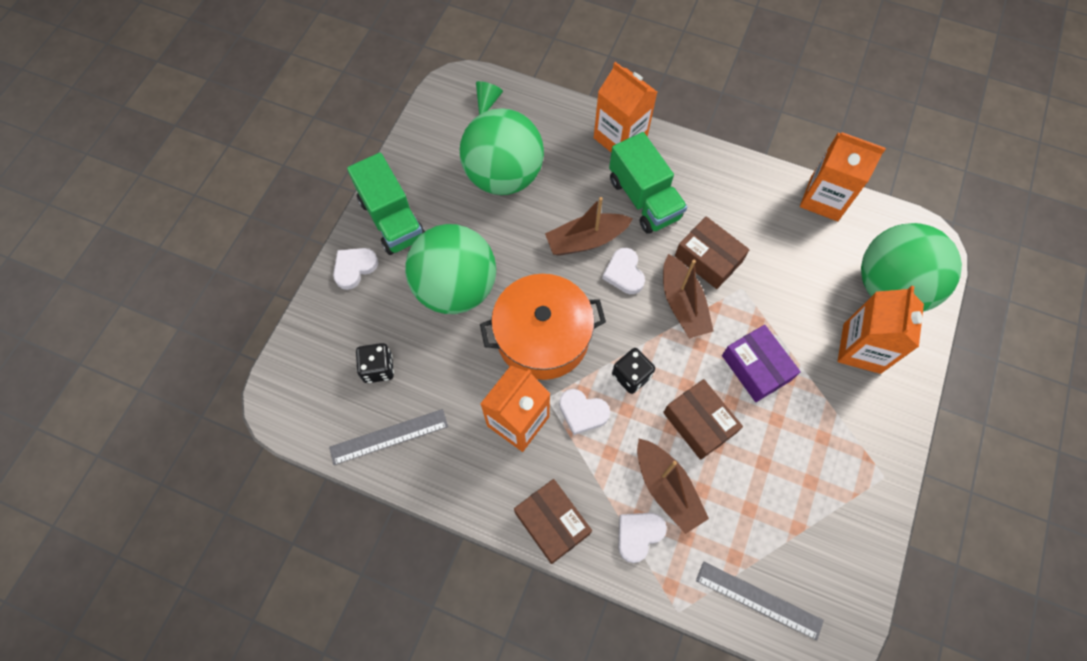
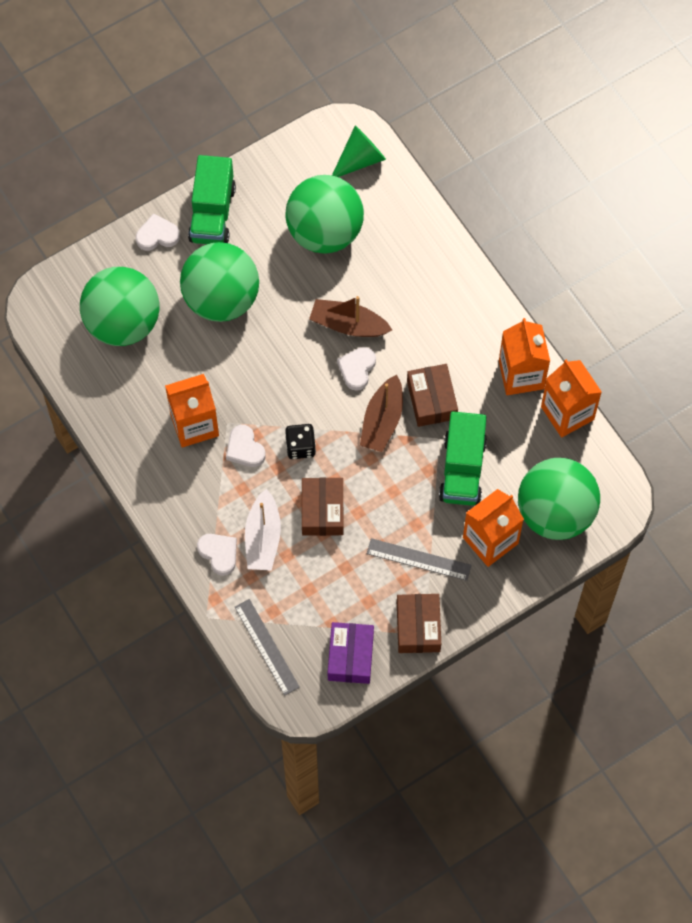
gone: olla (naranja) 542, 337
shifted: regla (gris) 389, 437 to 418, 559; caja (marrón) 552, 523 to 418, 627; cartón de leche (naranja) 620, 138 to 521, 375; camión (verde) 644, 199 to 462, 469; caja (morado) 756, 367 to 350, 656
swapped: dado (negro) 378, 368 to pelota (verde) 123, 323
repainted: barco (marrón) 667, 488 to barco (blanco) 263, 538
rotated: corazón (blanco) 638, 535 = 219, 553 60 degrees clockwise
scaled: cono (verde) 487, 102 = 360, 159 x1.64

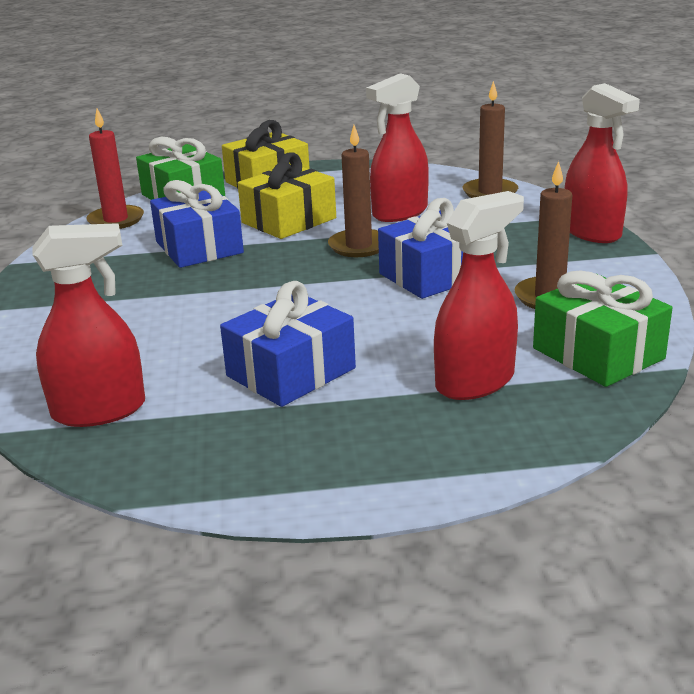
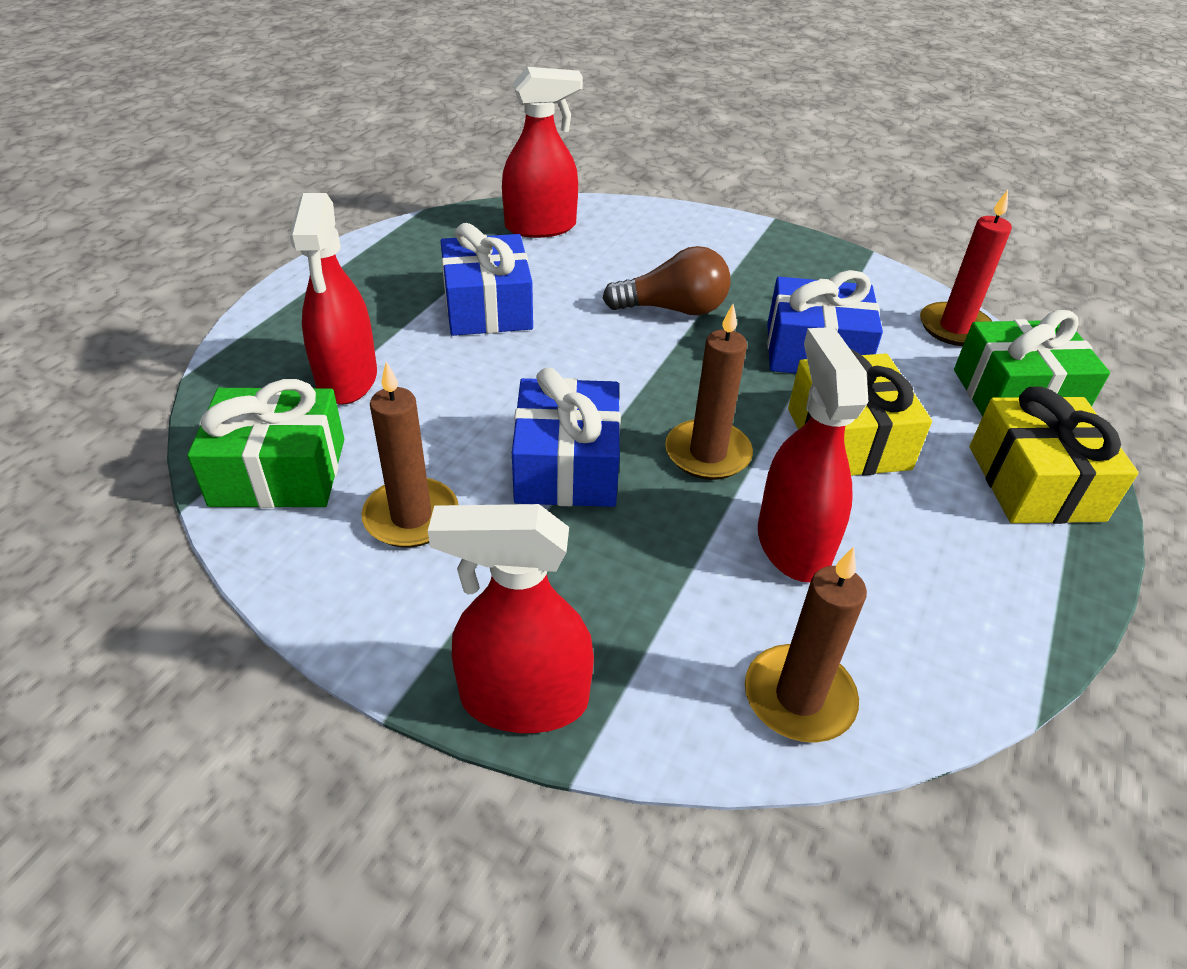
new: bombilla (marrón) 673, 309
rotated: pulverizador (rojo) 99, 410 = 541, 227 120 degrees counterclockwise

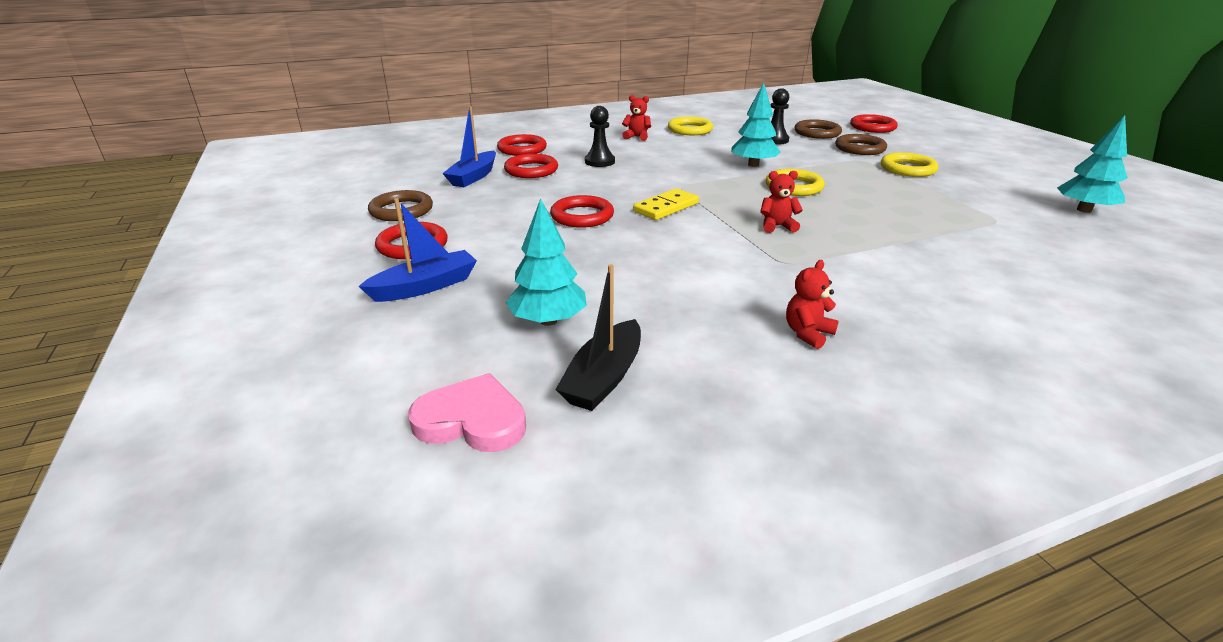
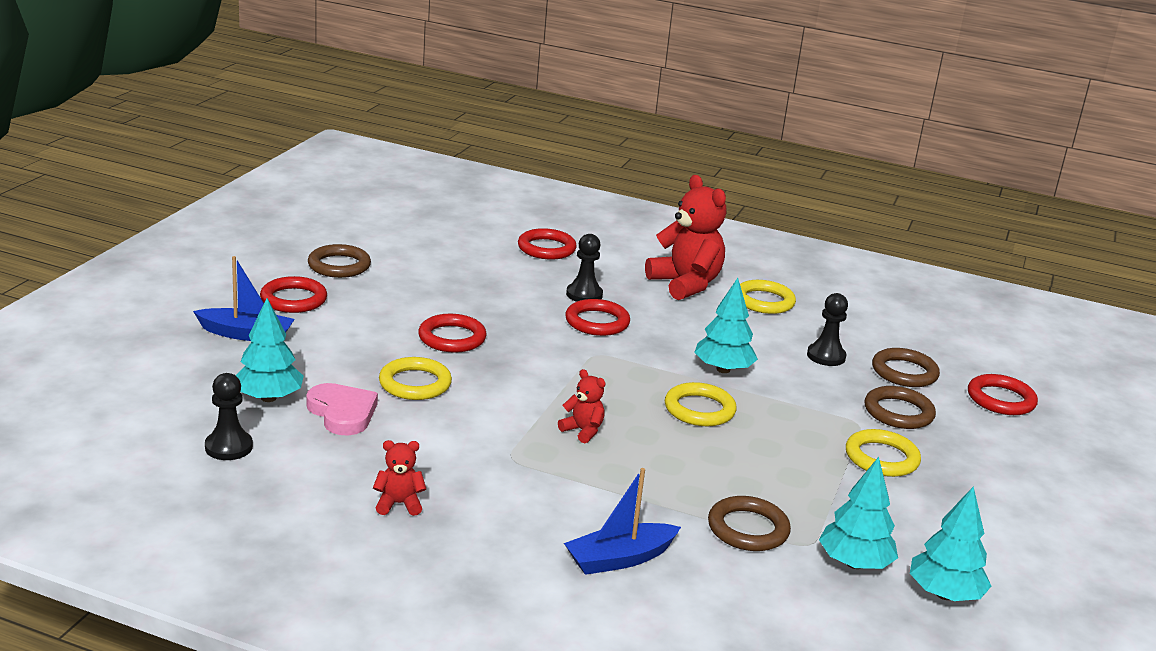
gone: ficha de dominó (amarillo) 666, 207
new: anillo (amarillo) 415, 383; anillo (marrón) 748, 529; árbol (turquesa) 854, 563
shifted: corazón (rosa) 472, 420 to 342, 413; barco (azul) 473, 177 to 619, 559; anillo (rojo) 531, 170 to 597, 322
swapped: barco (negro) 604, 378 to peón (negro) 228, 447
scaled: osito (rojo) 637, 137 = 685, 284 x2.11

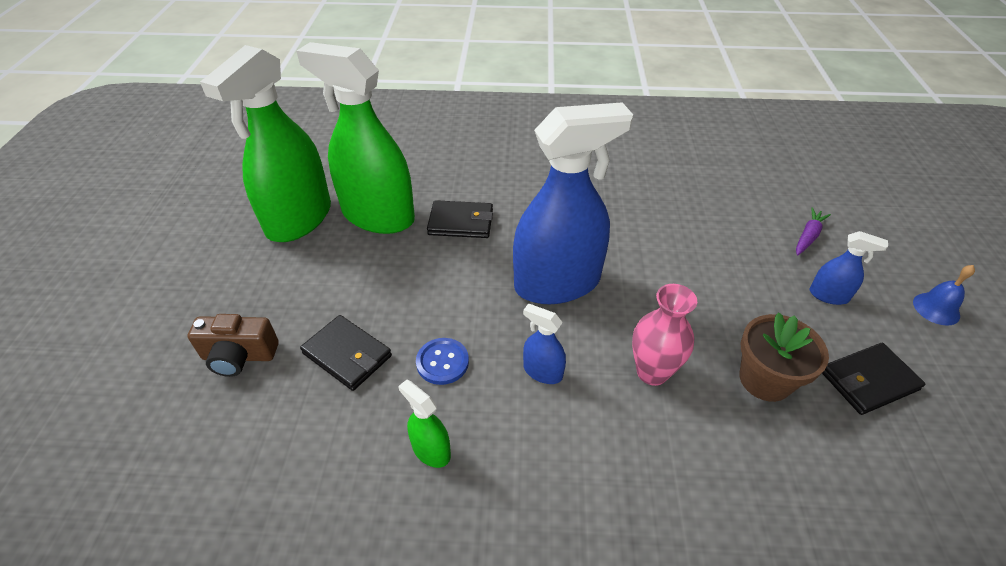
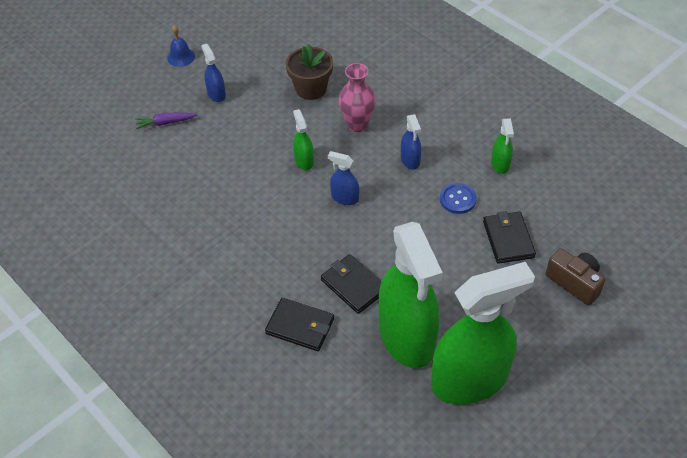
new: pulverizador (verde) 304, 161
shifted: cartera (negro) 868, 381 to 300, 326
scaled: pulverizador (azul) 557, 283 = 344, 198 x0.42

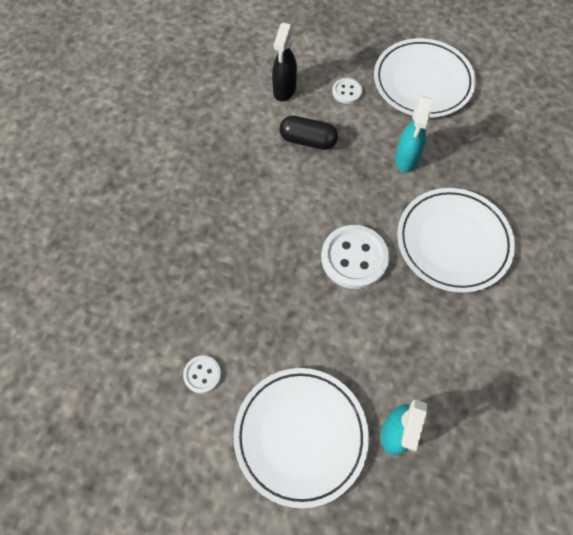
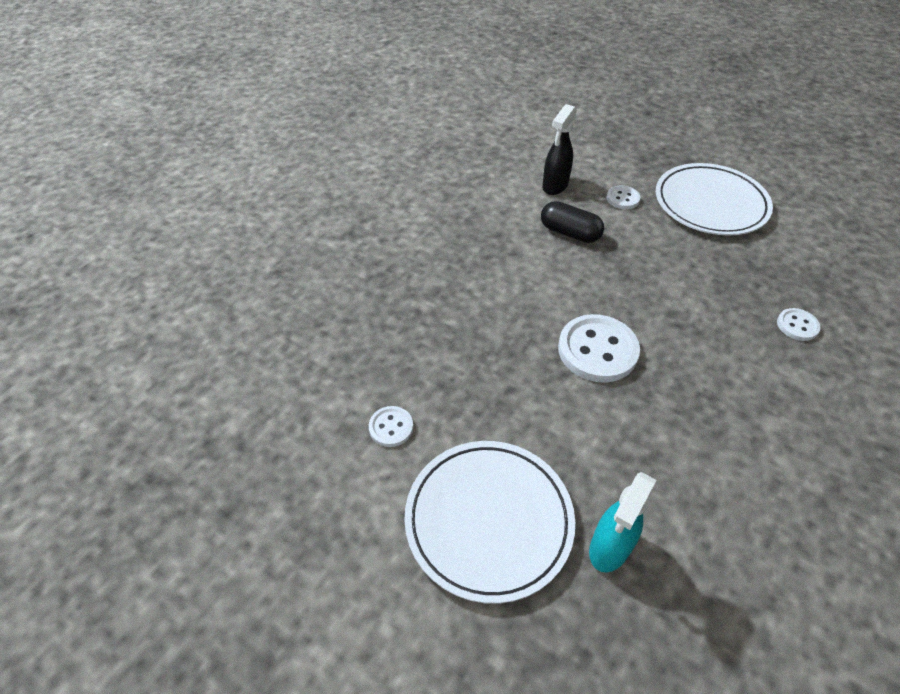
gone: pulverizador (turquesa) 406, 159; plato (blanco) 453, 242
new: botón (blanco) 797, 325

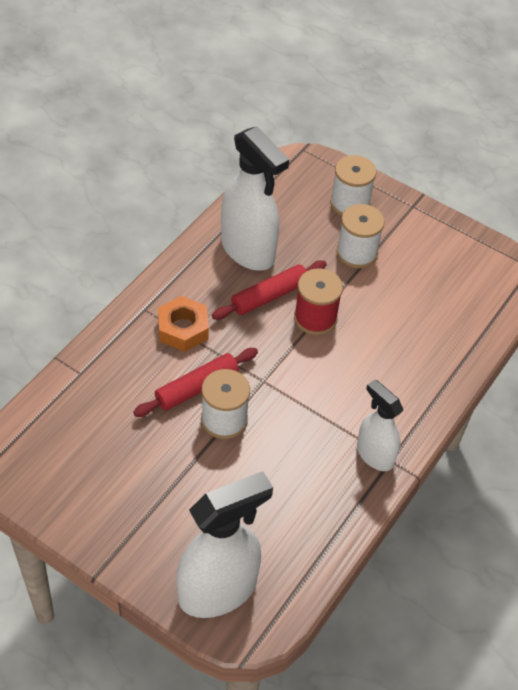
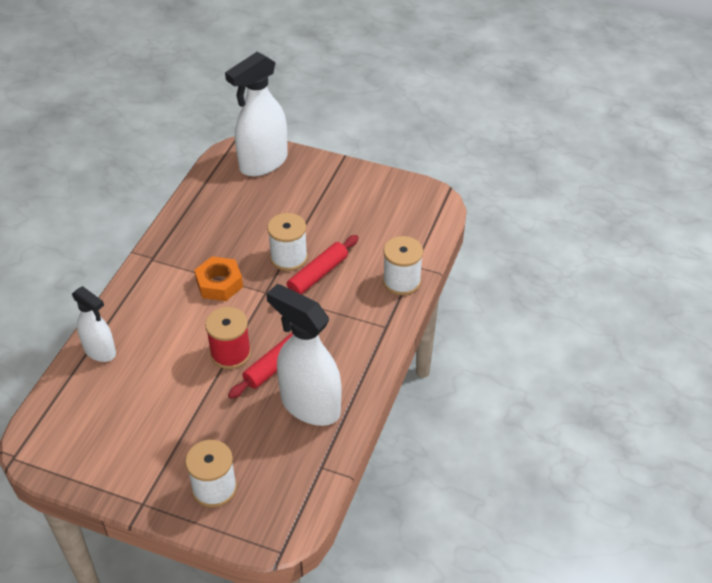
shifted: tuerca (naranja) 183, 329 to 219, 284; carrete (blanco) 356, 253 to 401, 281; pulverizador (blanco) 374, 454 to 100, 351

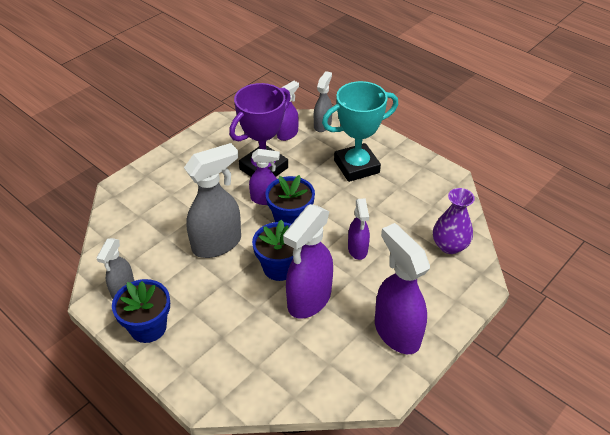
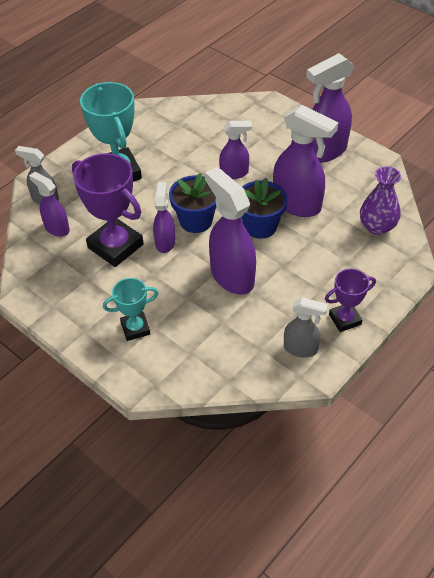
new: trofeo (turquesa) 135, 328
shifted: florero (morado) 449, 246 to 377, 226
swapped: maceta (azul) 148, 327 to trofeo (morado) 345, 319
repainted: pulverizador (gris) 217, 244 to pulverizador (morado) 231, 276

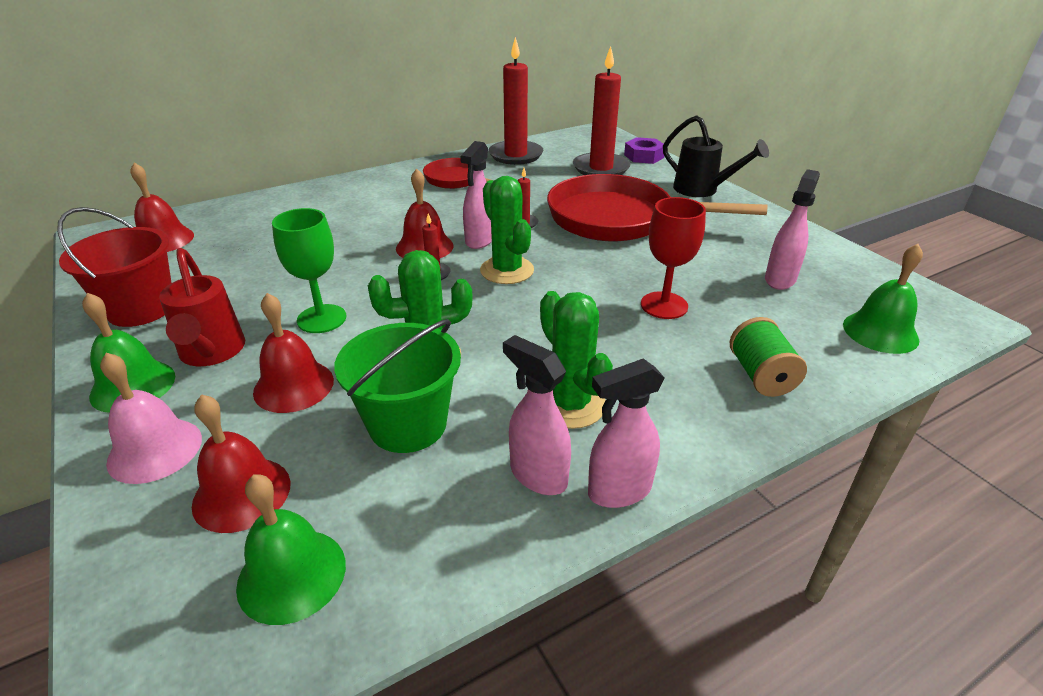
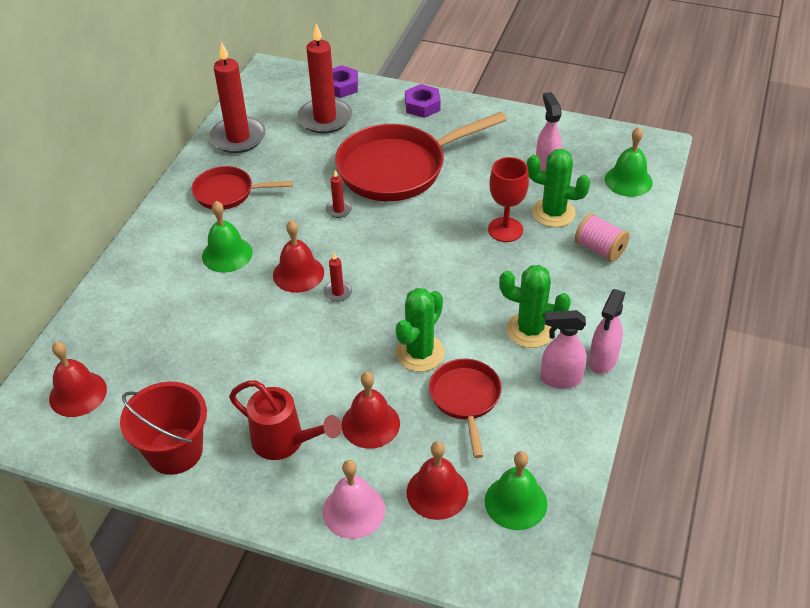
gone: copa (verde) 321, 319; pulverizador (rosa) 480, 240
shifted: campana (verde) 133, 386 to 227, 254; cactus (verde) 507, 270 to 553, 213
swapped: balde (verde) 408, 424 to sartén (rojo) 465, 399; regadera (negro) 702, 190 to tuerca (morado) 422, 105
repainted: carrete (verde) 760, 376 to carrete (rosa) 599, 249

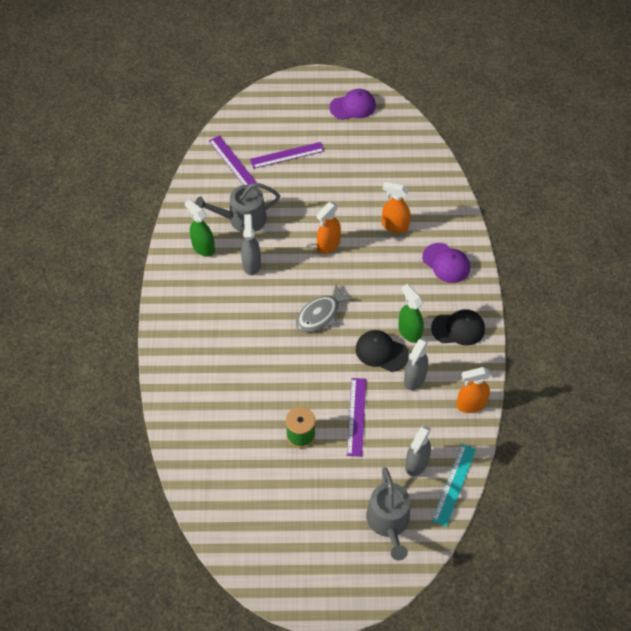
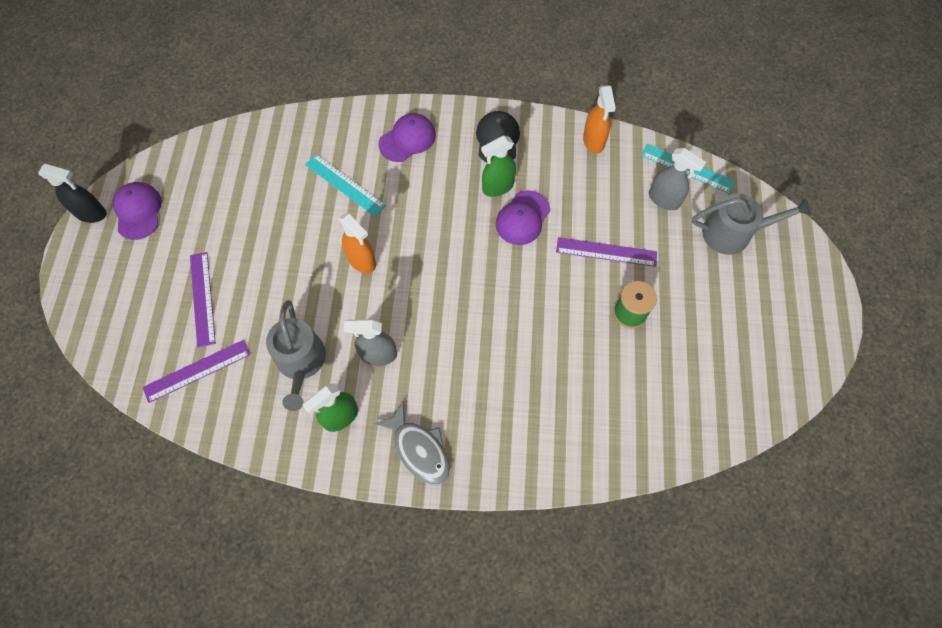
gone: pulverizador (gris) 414, 378
new: pulverizador (negro) 91, 213
shifted: pez (gris) 320, 314 to 419, 449
swapped: pulverizador (naranja) 394, 226 to regla (turquesa) 345, 185
repainted: gorra (negro) 381, 352 to gorra (morado) 522, 218

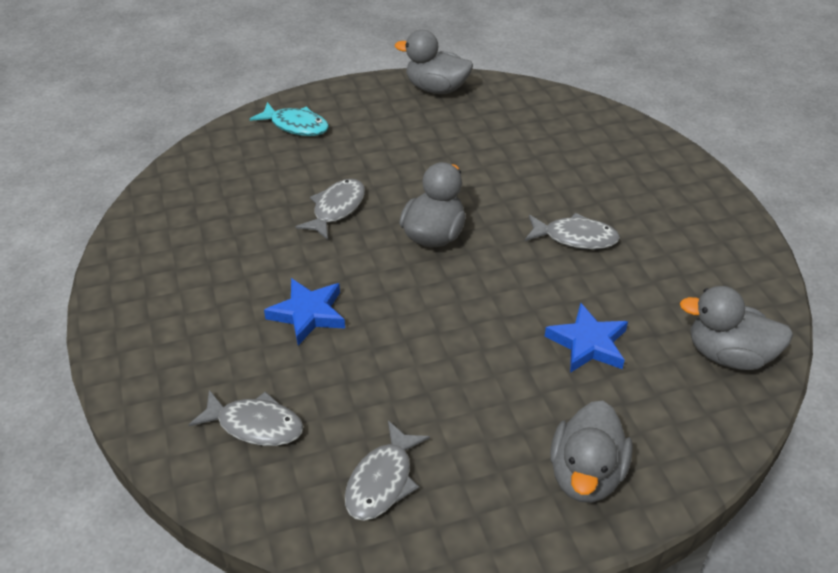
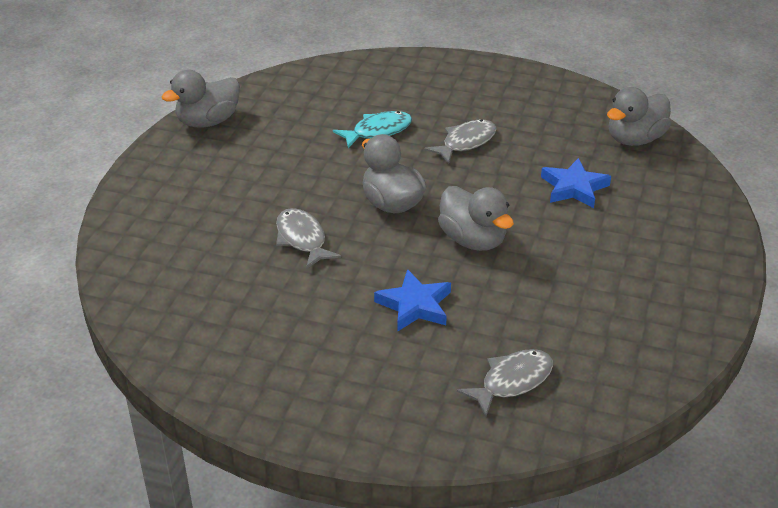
gone: pez (gris) 382, 481
shifted: pez (turquesa) 296, 126 to 378, 131; pato (gris) 586, 474 to 473, 240

